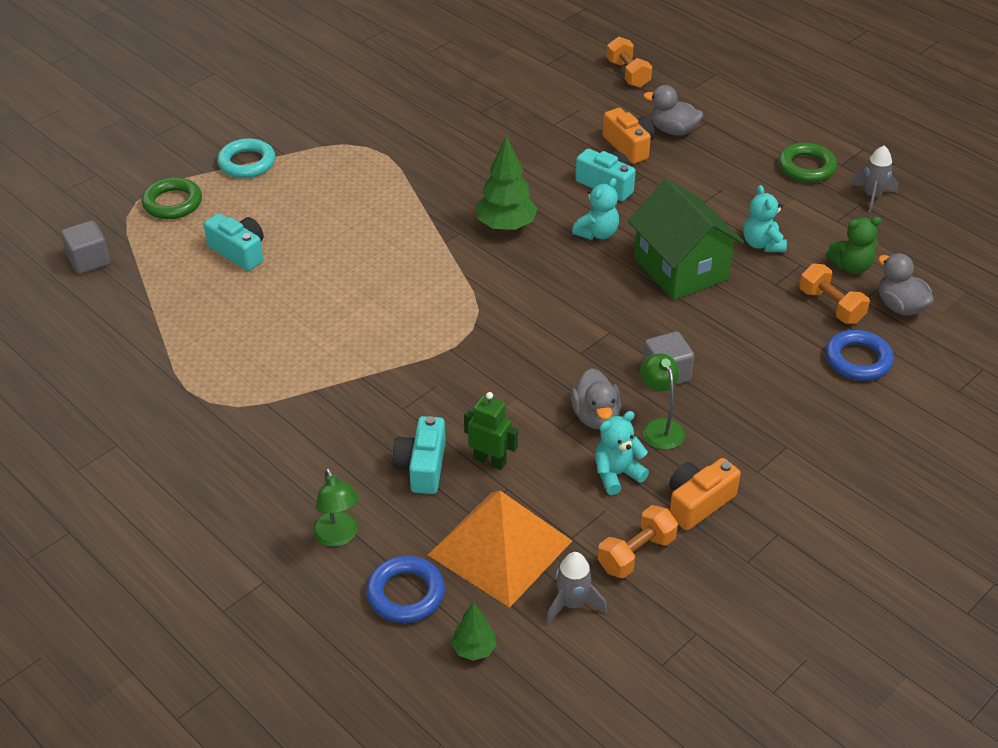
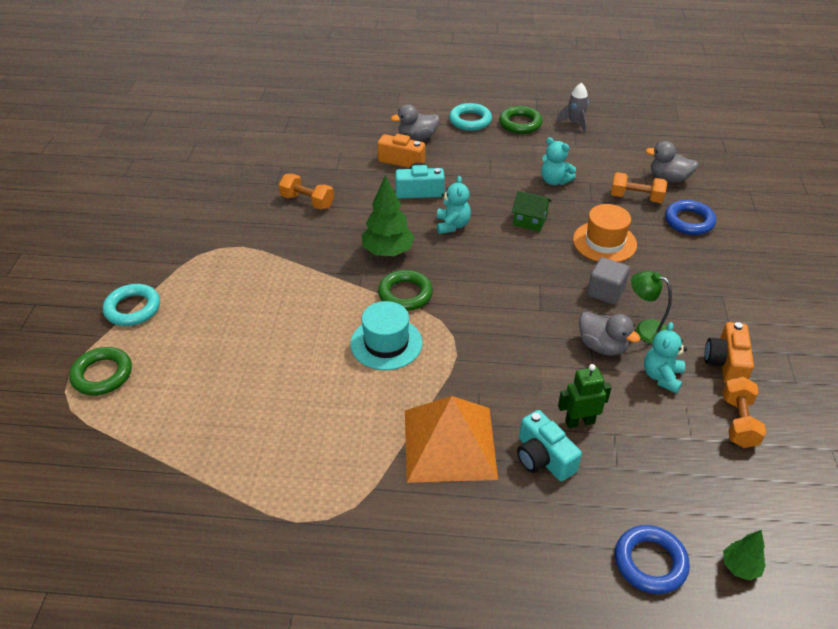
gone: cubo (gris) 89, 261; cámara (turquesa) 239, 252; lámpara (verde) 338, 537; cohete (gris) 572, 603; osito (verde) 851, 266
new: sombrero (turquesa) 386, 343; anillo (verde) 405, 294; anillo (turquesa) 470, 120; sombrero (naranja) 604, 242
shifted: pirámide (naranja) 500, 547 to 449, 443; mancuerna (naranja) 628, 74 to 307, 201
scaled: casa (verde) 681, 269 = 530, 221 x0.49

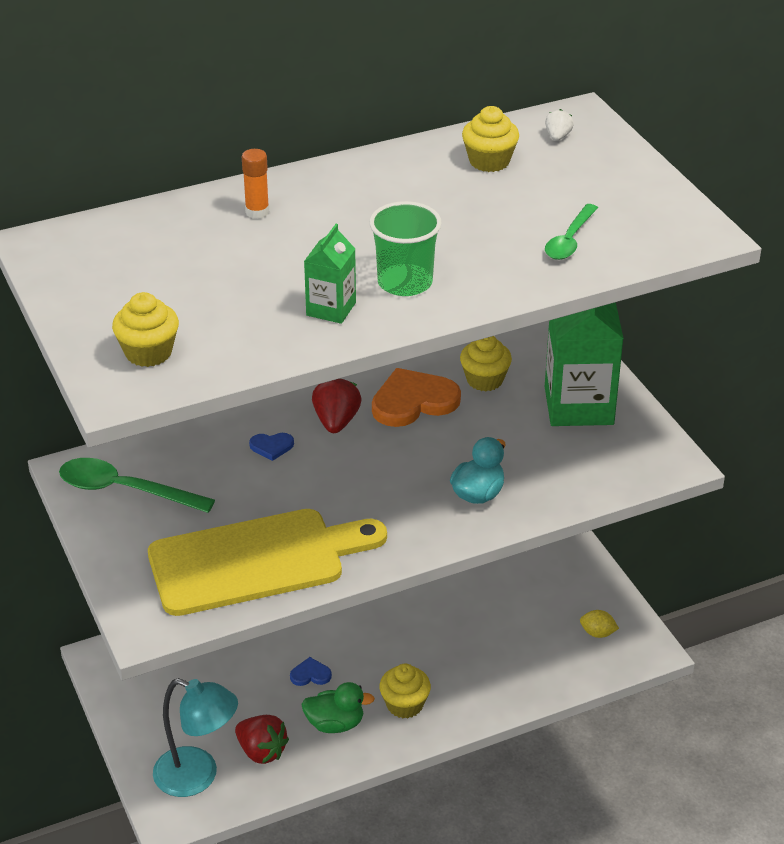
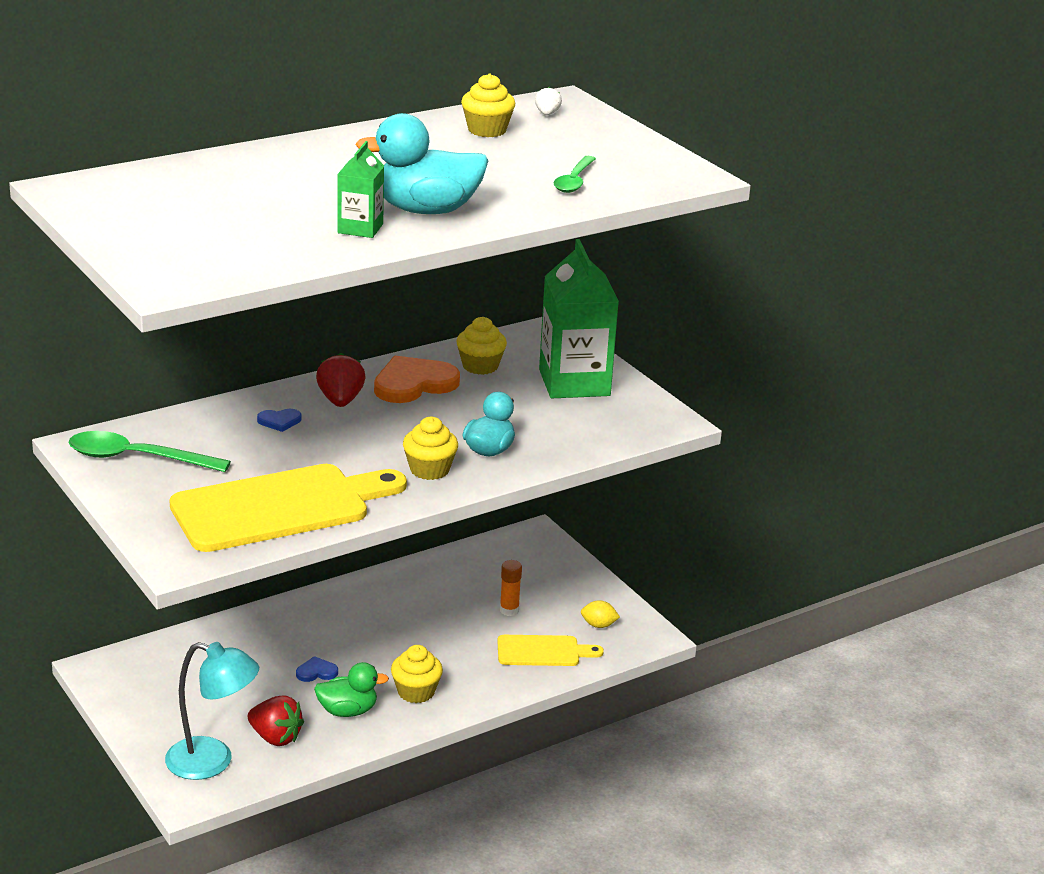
new: tabla de cortar (amarillo) 543, 651
shifted: magdalena (amarillo) 148, 352 to 429, 470; barra de pegamento (naranja) 257, 212 to 509, 610
swapped: vaso (verde) 405, 282 to pato (turquesa) 426, 210

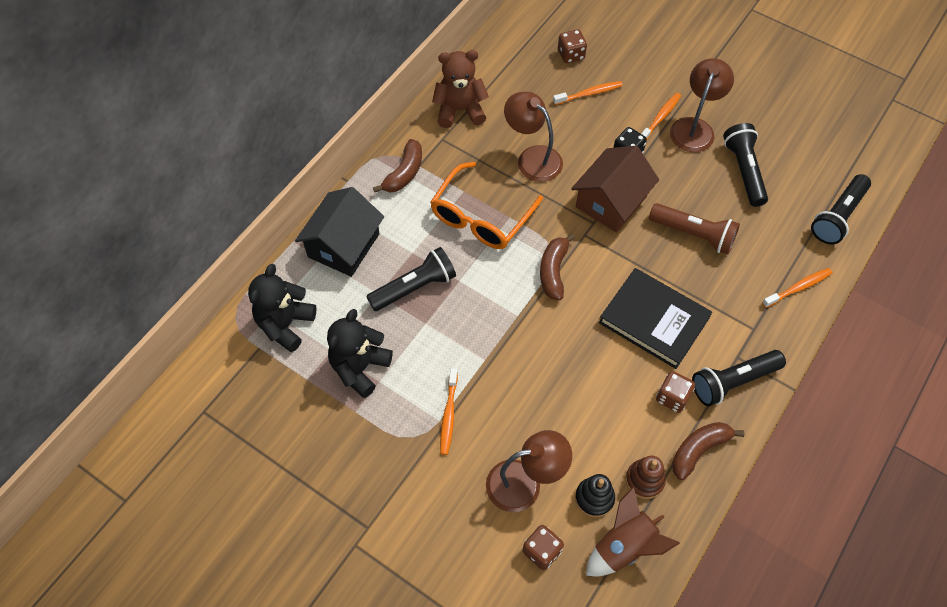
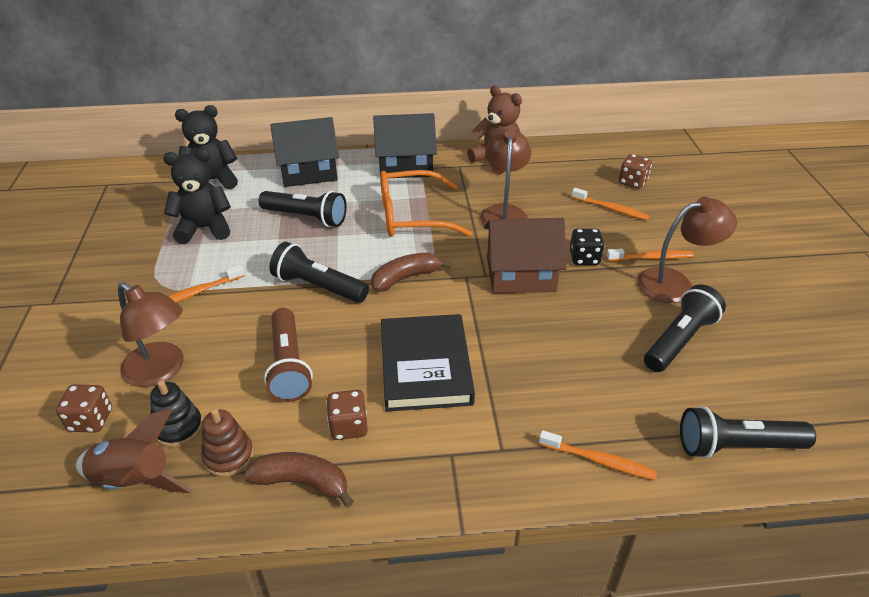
shifted: lámpara de mano (marrón) 694, 234 to 288, 366; lámpara de mano (negro) 732, 381 to 318, 286
swapped: plátano (marrón) 404, 173 to casa (negro) 405, 165

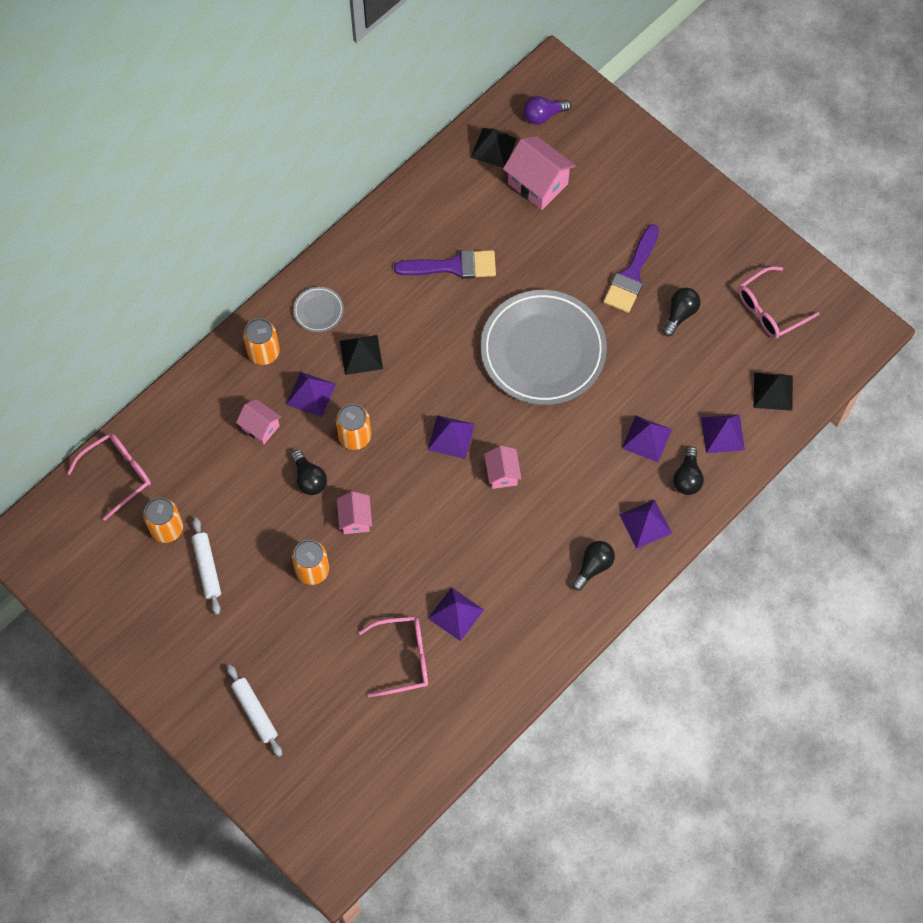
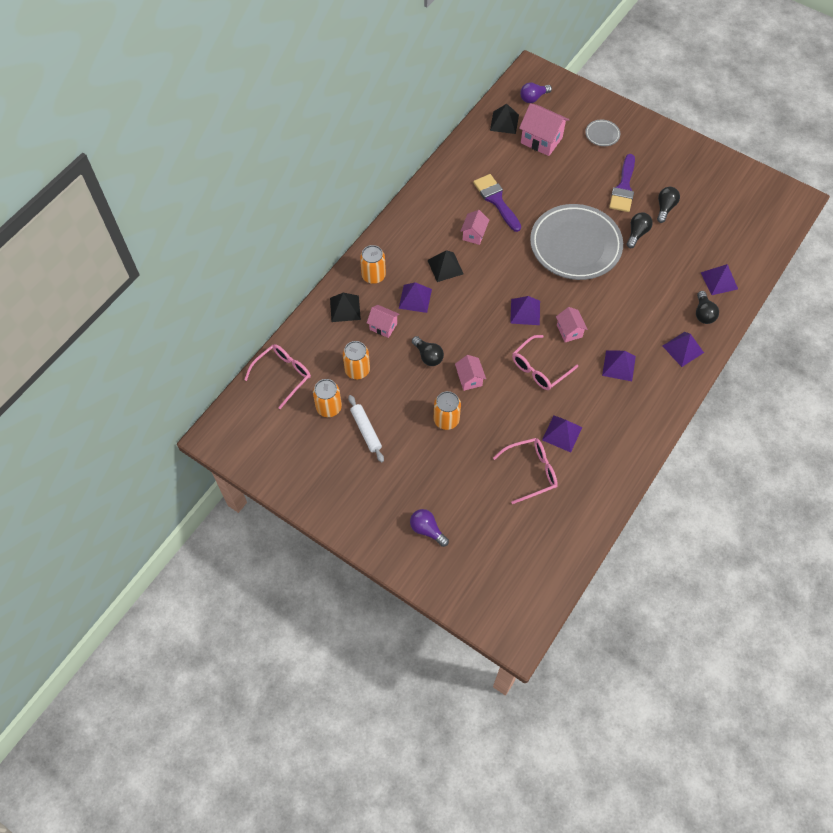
new: casa (rosa) 474, 234
shifted: plato (gris) 318, 311 to 602, 134; lata (naranja) 355, 436 to 357, 370; bombilla (negro) 593, 567 to 637, 234; pirámide (morado) 646, 438 to 619, 365; gafas (rosa) 770, 309 to 540, 368; pirámide (negro) 773, 391 to 345, 308
swapped: rodillo (blanco) 255, 712 to bombilla (morado) 427, 530
rotated: pincel (morado) 453, 266 = 496, 200 105 degrees counterclockwise

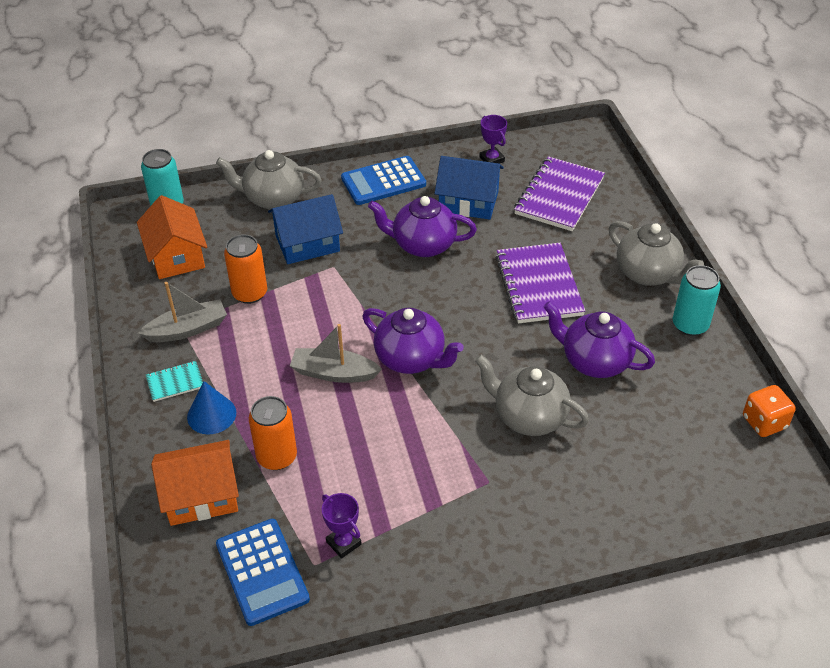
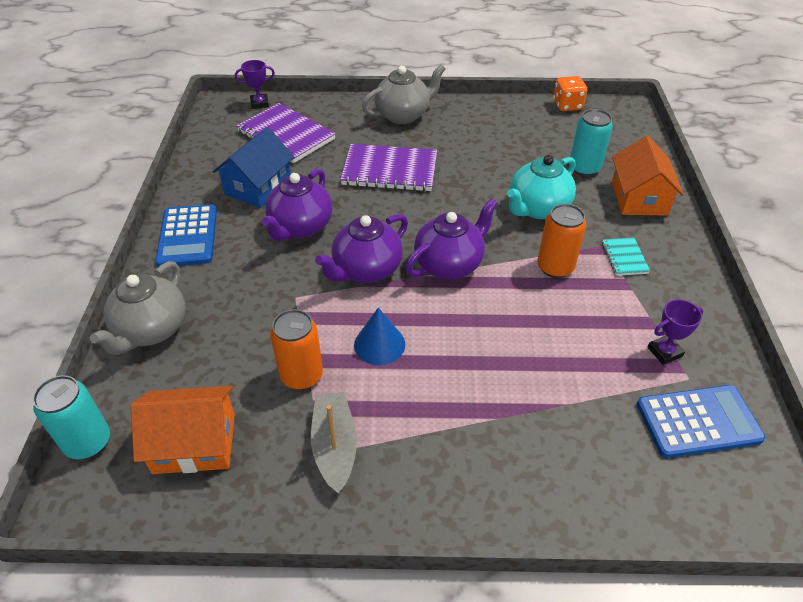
gone: casa (azul) 307, 243; barco (gris) 333, 373
shifted: cuaderno (turquesa) 175, 382 to 624, 258; casa (naranja) 201, 496 to 639, 198; cono (azul) 211, 414 to 379, 344; lata (naranja) 277, 457 to 555, 267; trofeo (morado) 492, 159 to 259, 103; tetera (morado) 594, 361 to 366, 270; lata (turquesa) 690, 325 to 584, 168
repainted: tetera (gris) 528, 416 to tetera (turquesa) 537, 209

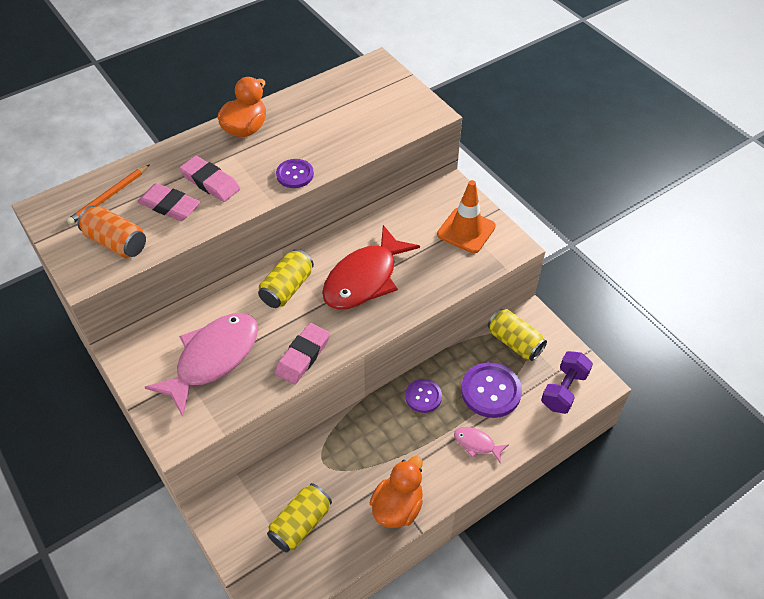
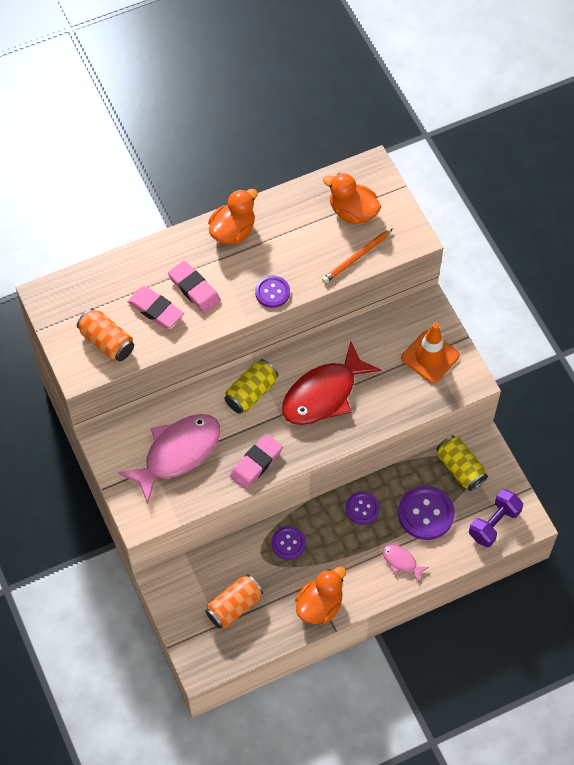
new: botón (morado) 288, 543; pato (naranja) 352, 212
shifted: lápiz (naranja) 109, 197 to 356, 257
repainted: lata (amarillo) 300, 524 to lata (naranja) 234, 606

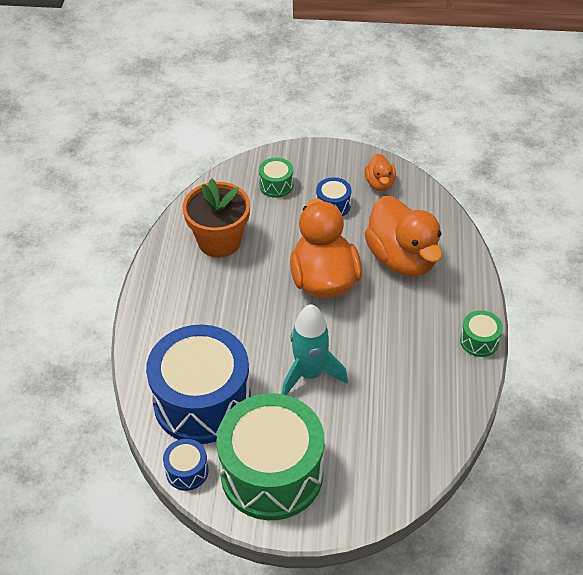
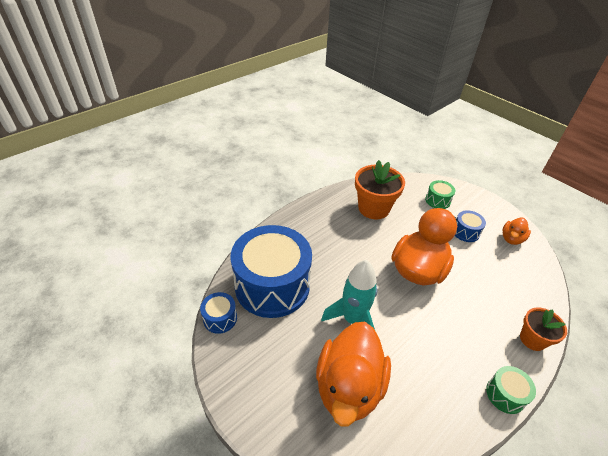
gone: tambor (verde) 272, 473
new: maceta (naranja) 532, 339
shifted: pato (naranja) 402, 259 to 349, 387

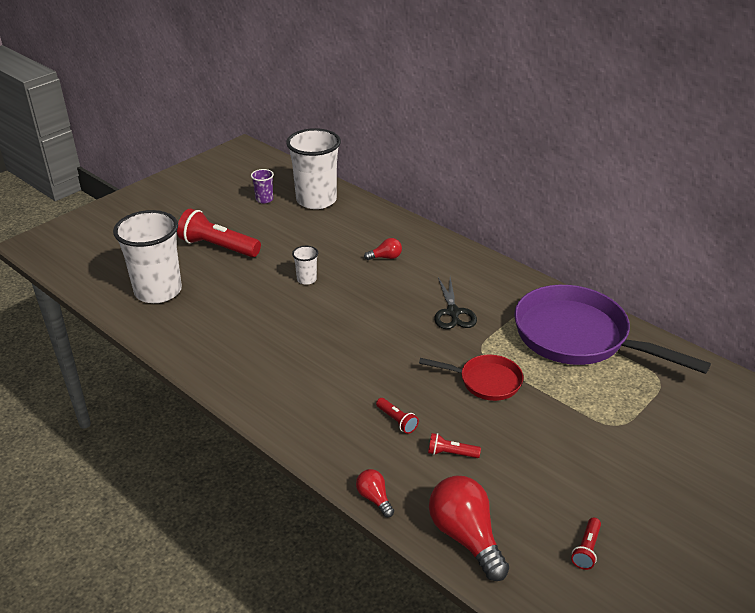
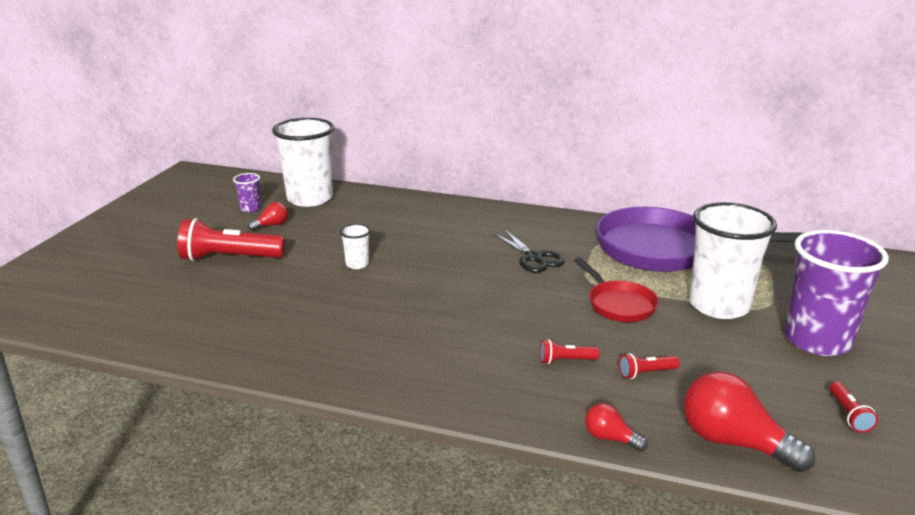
new: vaso (morado) 817, 340
shifted: vaso (blanco) 158, 291 to 718, 305; bombilla (rojo) 385, 257 to 271, 225
rotated: lámpara de mano (rojo) 397, 421 = 566, 361 150 degrees clockwise; sartén (rojo) 486, 381 = 618, 304 75 degrees clockwise

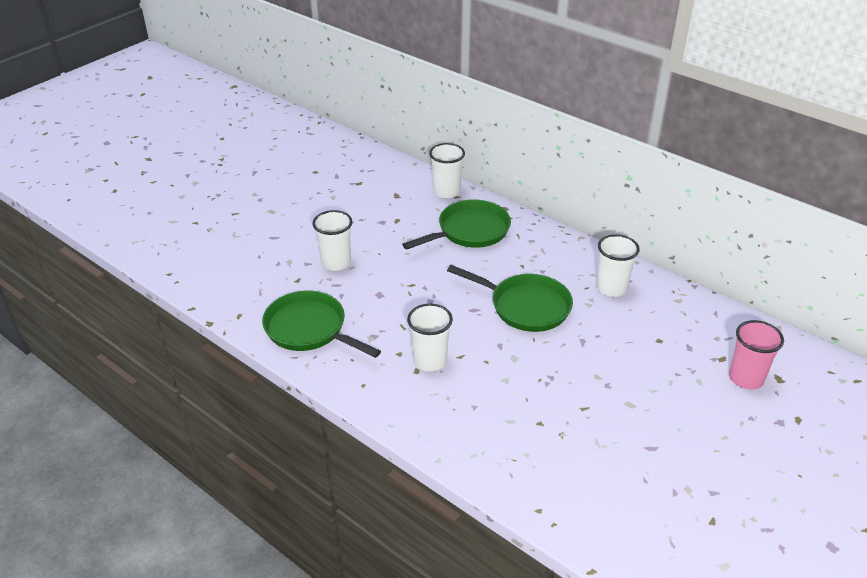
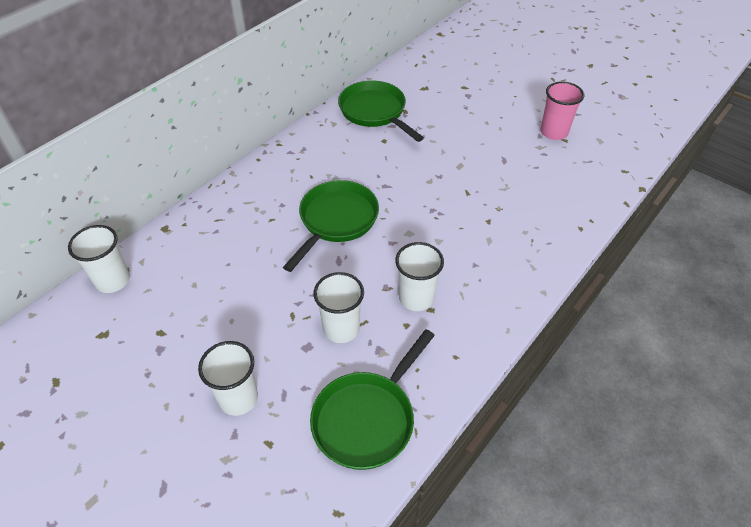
shifted: sartén (verde) 469, 231 to 375, 112; vaso (blanco) 611, 288 to 341, 329; vaso (rosa) 746, 378 to 554, 132

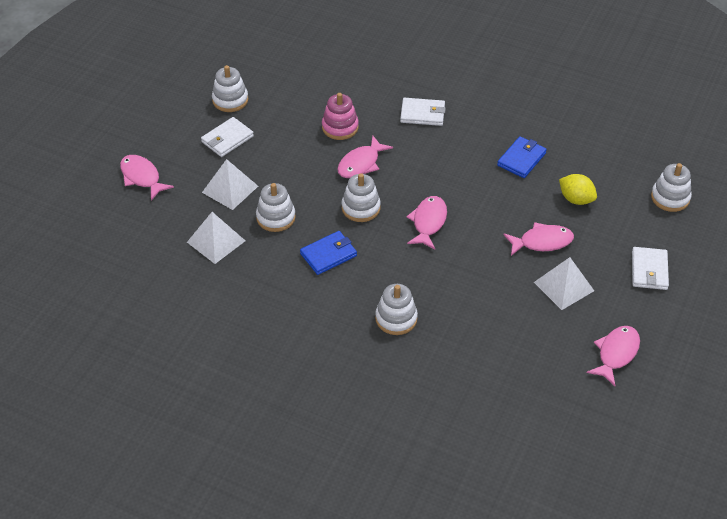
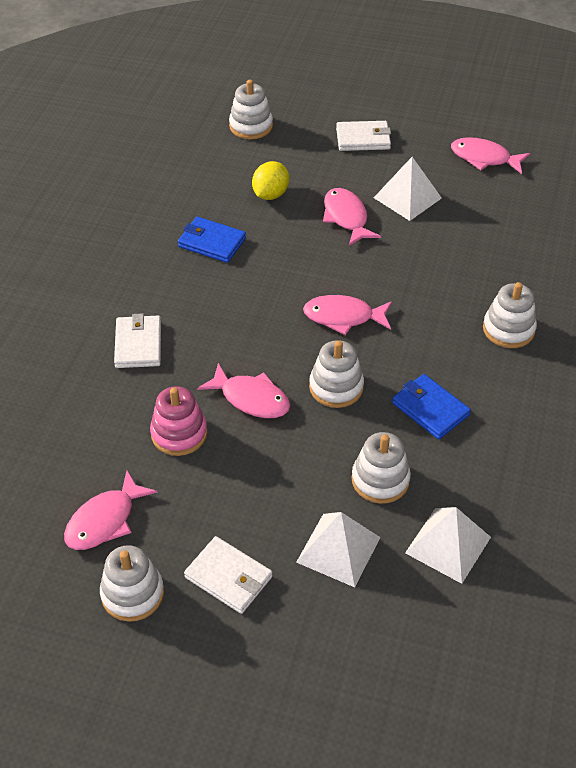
shifted: pez (rosa) 142, 177 to 105, 520

